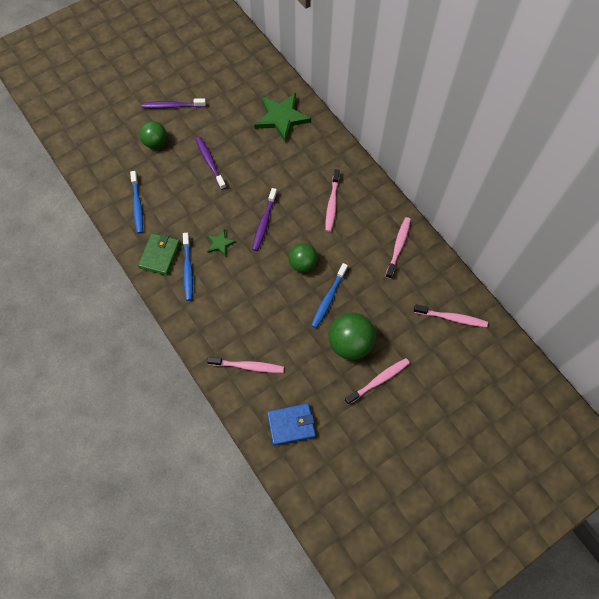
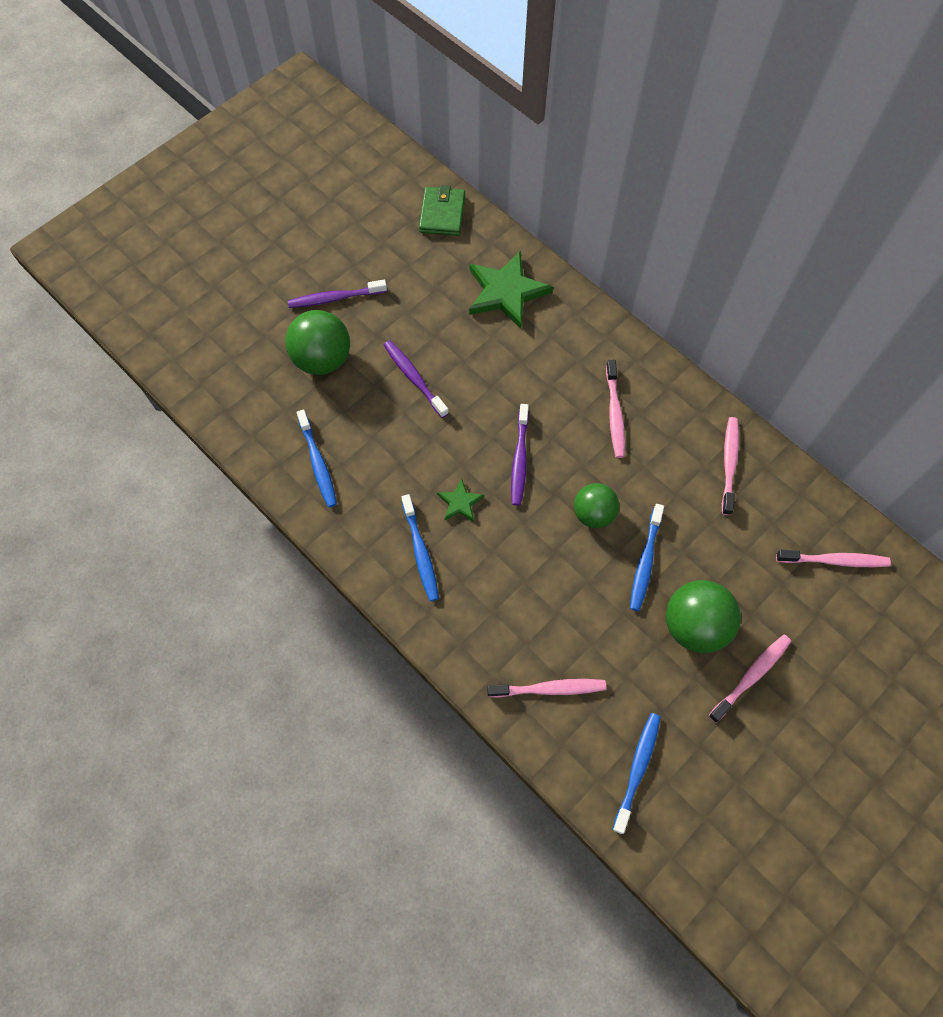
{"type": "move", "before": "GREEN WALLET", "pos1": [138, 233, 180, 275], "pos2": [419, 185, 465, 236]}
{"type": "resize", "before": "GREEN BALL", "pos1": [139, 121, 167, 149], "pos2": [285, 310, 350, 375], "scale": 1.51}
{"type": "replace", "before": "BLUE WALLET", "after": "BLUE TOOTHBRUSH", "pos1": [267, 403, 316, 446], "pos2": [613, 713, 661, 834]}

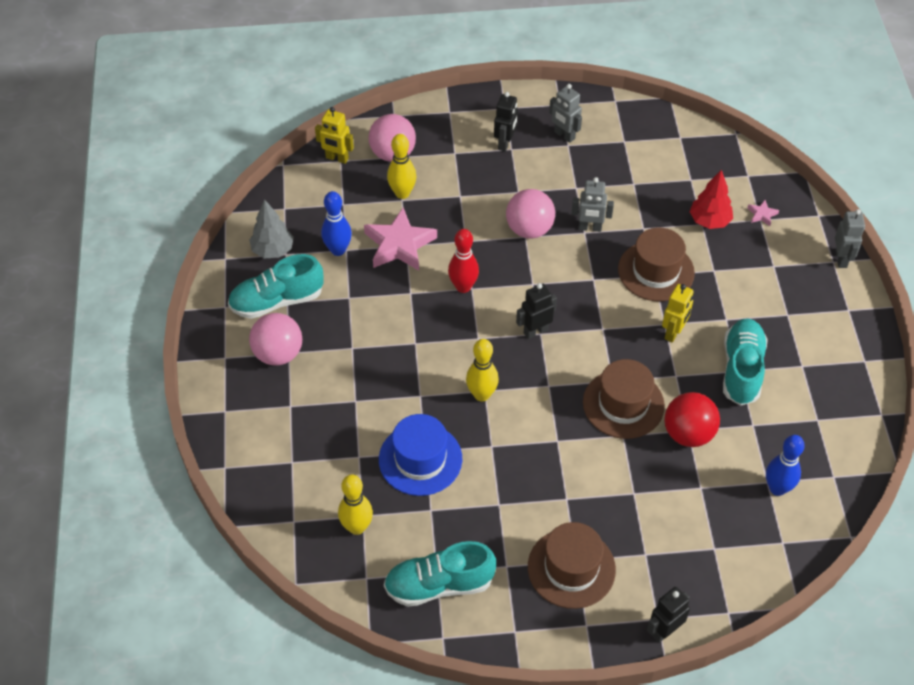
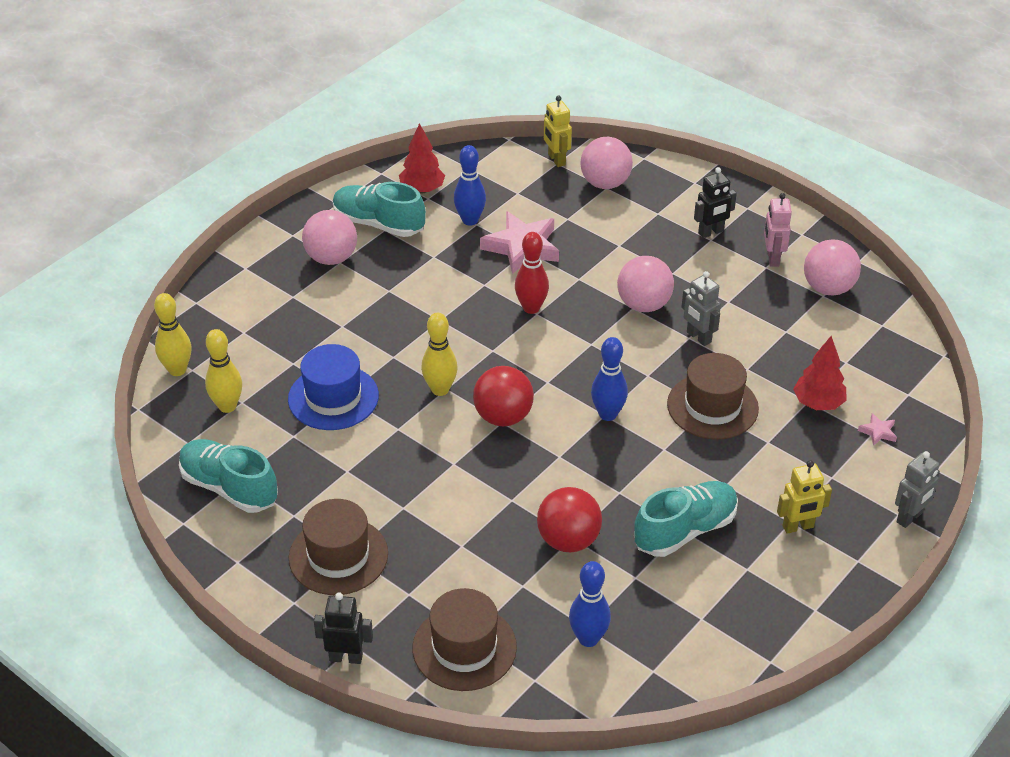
{"type": "recolor", "before": "GREY TREE", "after": "RED TREE", "pos1": [249, 199, 294, 259], "pos2": [399, 123, 445, 193]}
{"type": "move", "before": "YELLOW BOWLING PIN", "pos1": [387, 134, 416, 199], "pos2": [154, 293, 192, 376]}
{"type": "delete", "before": "BLACK ROBOT", "pos1": [516, 283, 557, 339]}
{"type": "recolor", "before": "GREY ROBOT", "after": "PINK ROBOT", "pos1": [549, 84, 582, 143], "pos2": [764, 193, 792, 266]}
{"type": "move", "before": "BROWN HAT", "pos1": [583, 359, 665, 439], "pos2": [413, 588, 517, 691]}
{"type": "move", "before": "YELLOW ROBOT", "pos1": [662, 284, 694, 342], "pos2": [777, 460, 832, 534]}
{"type": "insert", "after": "RED BALL", "pos2": [473, 366, 534, 426]}
{"type": "insert", "after": "BLUE BOWLING PIN", "pos2": [591, 337, 628, 421]}
{"type": "insert", "after": "PINK BALL", "pos2": [804, 239, 861, 295]}

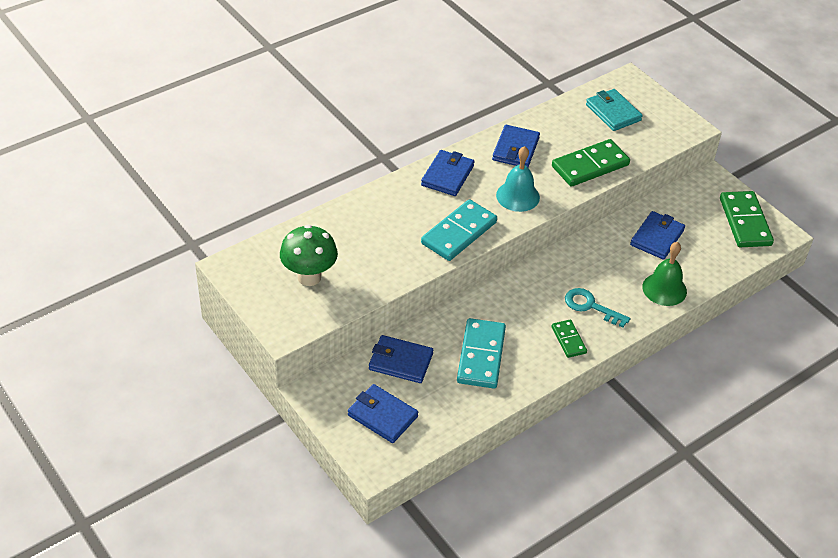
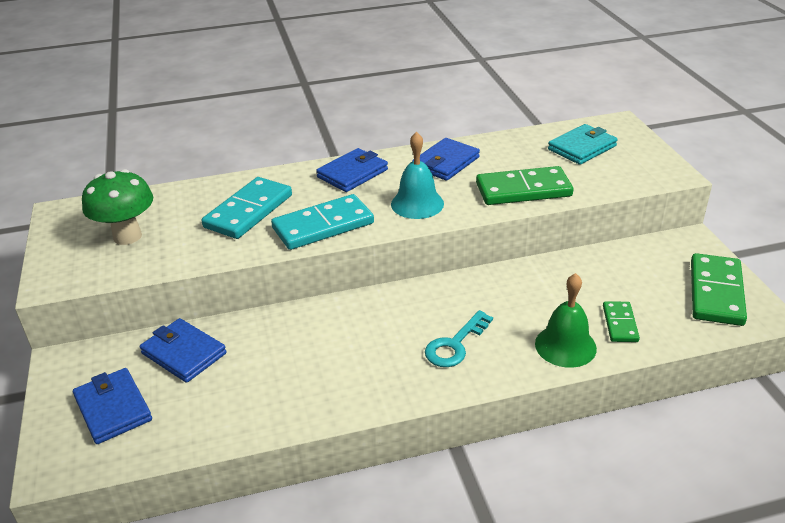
{"type": "move", "before": "TURQUOISE DOMINO", "pos1": [457, 318, 506, 388], "pos2": [202, 177, 292, 239]}
{"type": "move", "before": "GREEN DOMINO", "pos1": [552, 320, 587, 358], "pos2": [603, 301, 640, 342]}
{"type": "rotate", "before": "TURQUOISE KEY", "pos1": [565, 288, 630, 328], "pos2": [425, 310, 493, 367], "turn": -105}
{"type": "rotate", "before": "TURQUOISE WALLET", "pos1": [586, 89, 643, 131], "pos2": [548, 124, 617, 165], "turn": 60}
{"type": "delete", "before": "BLUE WALLET", "pos1": [630, 211, 685, 260]}

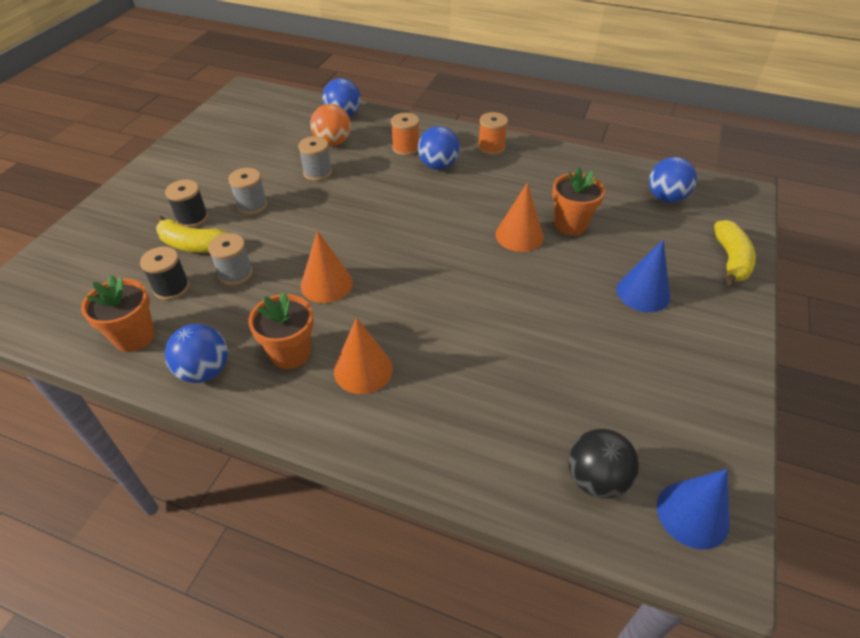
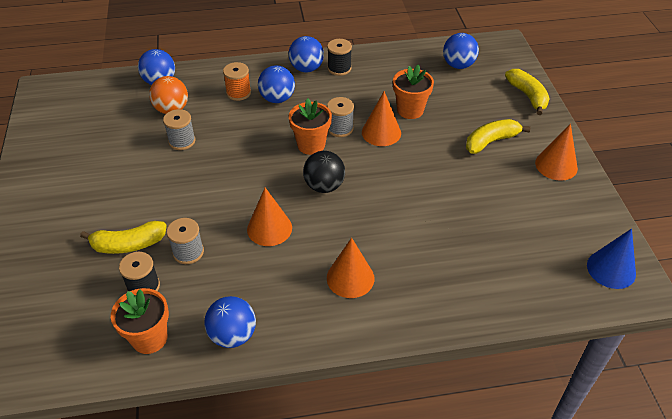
{"type": "move", "before": "BLACK SPOOL", "pos1": [165, 180, 208, 228], "pos2": [327, 39, 352, 76]}
{"type": "move", "before": "GREY SPOOL", "pos1": [228, 168, 267, 215], "pos2": [327, 97, 354, 137]}
{"type": "move", "before": "ORANGE FLOWER POT", "pos1": [248, 292, 314, 369], "pos2": [289, 98, 332, 155]}
{"type": "replace", "before": "ORANGE SPOOL", "after": "BLUE BALL", "pos1": [478, 112, 508, 155], "pos2": [289, 36, 324, 72]}
{"type": "move", "before": "BLACK BALL", "pos1": [568, 429, 639, 499], "pos2": [303, 151, 345, 193]}
{"type": "replace", "before": "BLUE CONE", "after": "YELLOW BANANA", "pos1": [616, 240, 670, 312], "pos2": [466, 119, 530, 154]}
{"type": "insert", "after": "ORANGE CONE", "pos2": [535, 124, 578, 181]}

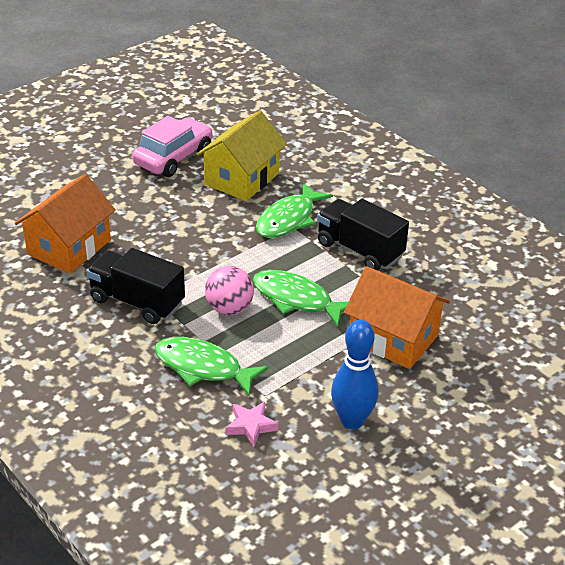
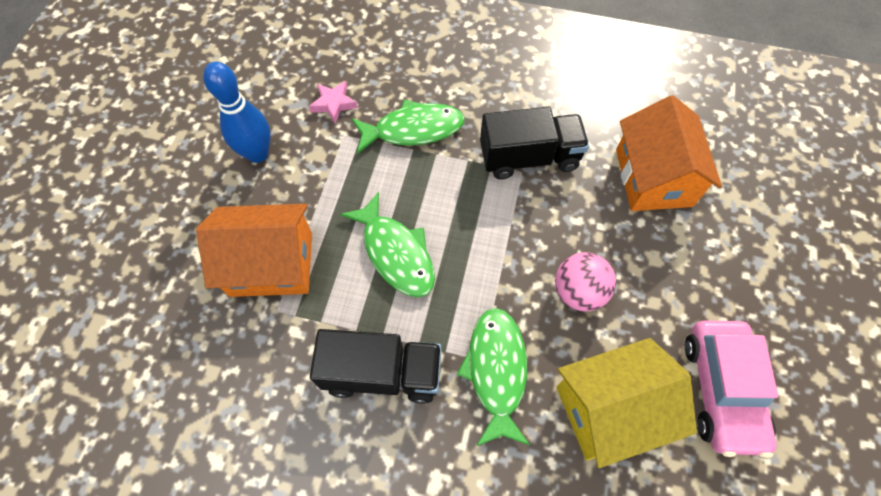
{"type": "rotate", "before": "YELLOW HOUSE", "pos1": [197, 111, 287, 201], "pos2": [556, 338, 697, 468], "turn": 75}
{"type": "move", "before": "PINK BALL", "pos1": [205, 266, 254, 315], "pos2": [555, 252, 616, 312]}
{"type": "rotate", "before": "GREEN FISH", "pos1": [253, 270, 348, 327], "pos2": [340, 192, 435, 297], "turn": 60}

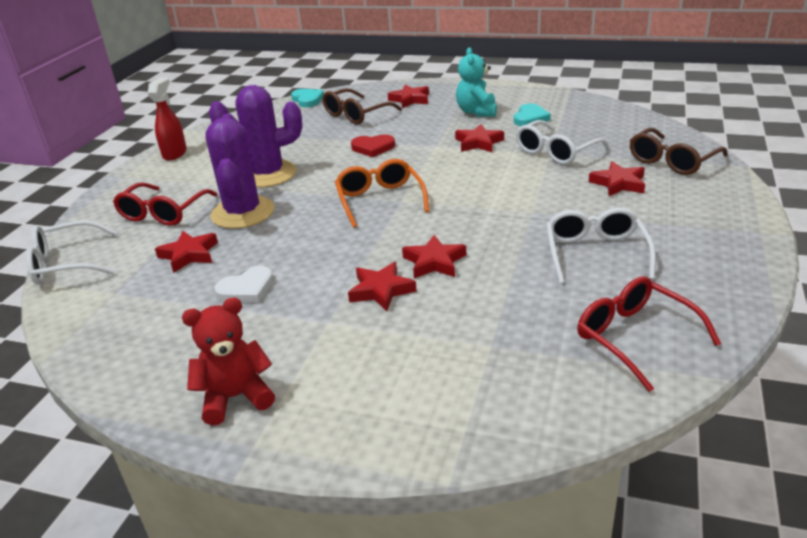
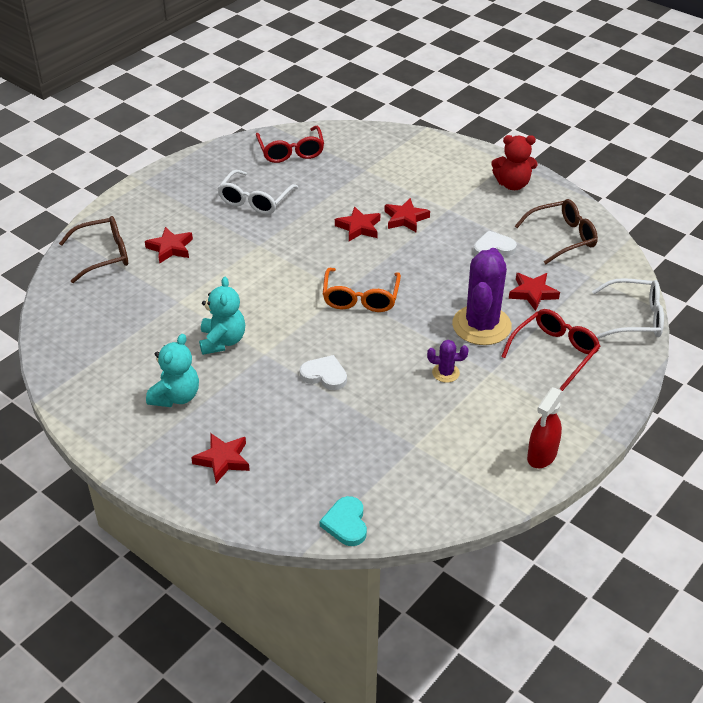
{"type": "resize", "before": "PURPLE CACTUS", "pos1": [209, 85, 302, 188], "pos2": [427, 340, 468, 383], "scale": 0.44}
{"type": "move", "before": "BROWN GLASSES", "pos1": [323, 88, 402, 125], "pos2": [515, 199, 598, 264]}
{"type": "recolor", "before": "RED HEART", "after": "WHITE HEART", "pos1": [351, 134, 395, 157], "pos2": [300, 355, 347, 390]}
{"type": "replace", "before": "RED STAR", "after": "TURQUOISE TEDDY BEAR", "pos1": [455, 124, 504, 152], "pos2": [199, 277, 245, 355]}
{"type": "delete", "before": "TURQUOISE HEART", "pos1": [514, 104, 551, 126]}
{"type": "delete", "before": "WHITE GLASSES", "pos1": [516, 120, 609, 165]}

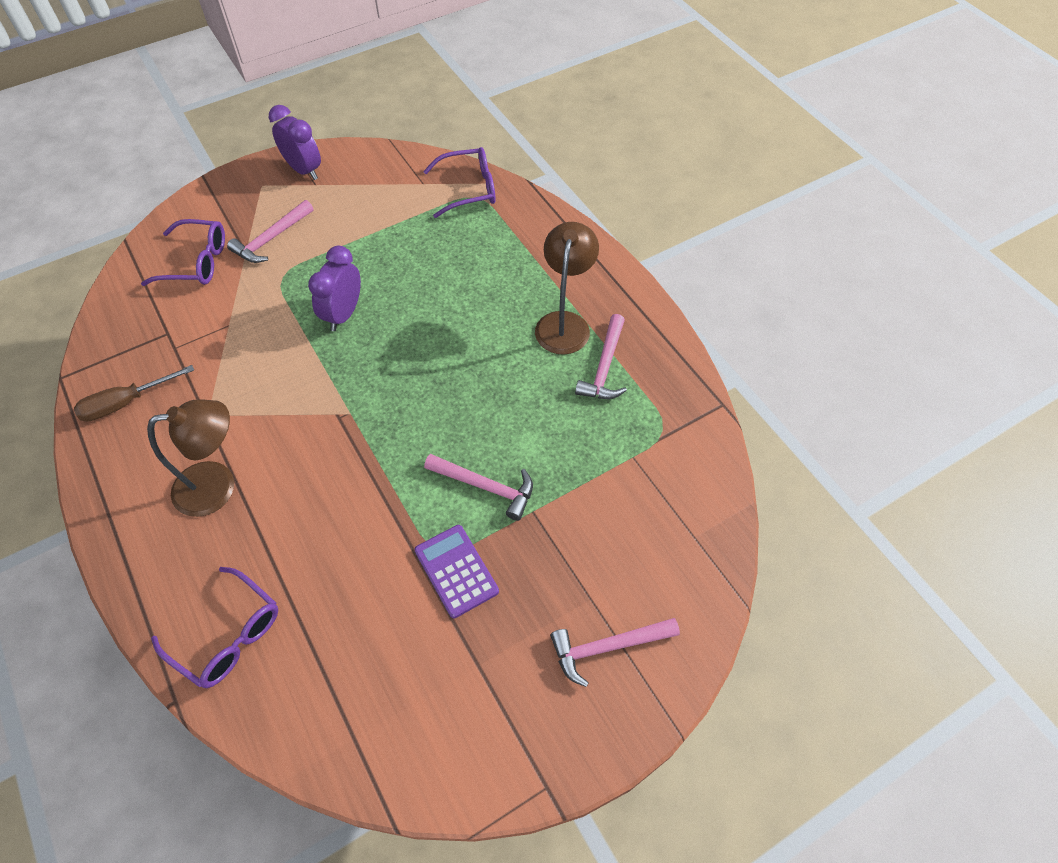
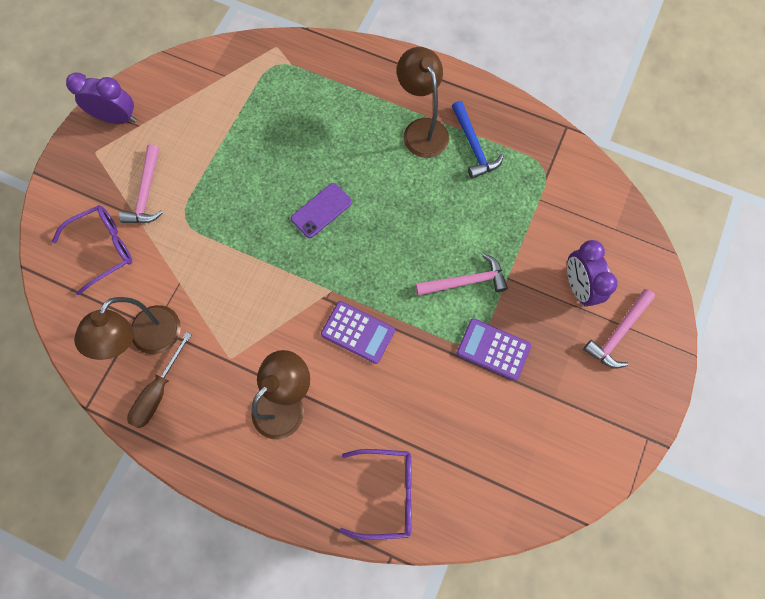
{"type": "move", "before": "PURPLE CLOCK", "pos1": [308, 246, 361, 331], "pos2": [567, 240, 618, 307]}
{"type": "delete", "before": "PURPLE GLASSES", "pos1": [423, 147, 496, 218]}
{"type": "recolor", "before": "PINK HAMMER", "after": "BLUE HAMMER", "pos1": [575, 314, 627, 399], "pos2": [452, 101, 504, 179]}
{"type": "insert", "after": "BROWN LAMP", "pos2": [74, 297, 181, 360]}
{"type": "insert", "after": "PURPLE PHONE", "pos2": [291, 183, 352, 238]}
{"type": "insert", "after": "PURPLE CALCULATOR", "pos2": [321, 301, 395, 364]}

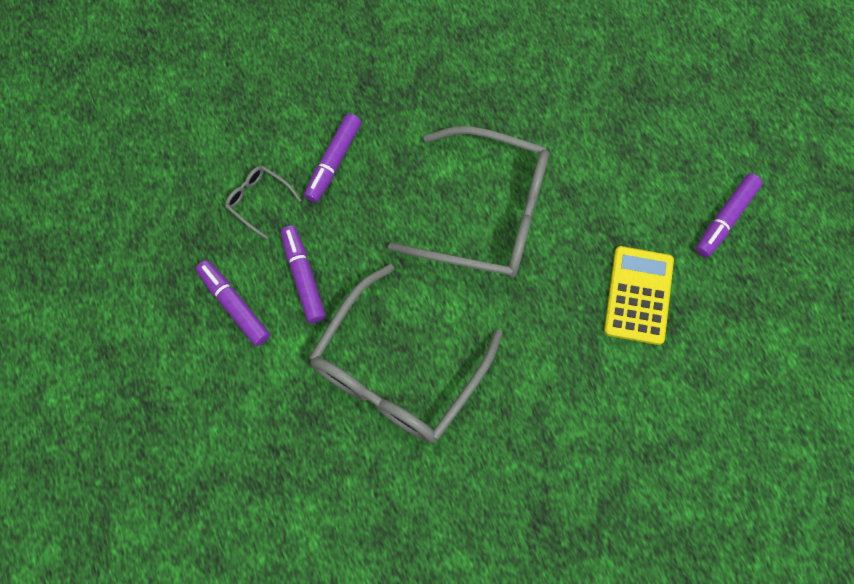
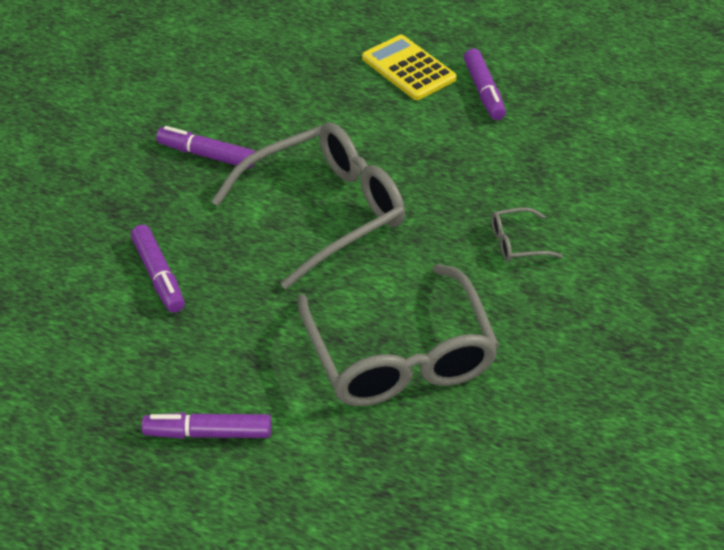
{"type": "move", "before": "GREY GLASSES", "pos1": [225, 166, 301, 239], "pos2": [491, 207, 563, 262]}
{"type": "move", "before": "PURPLE MARKER", "pos1": [280, 225, 326, 323], "pos2": [156, 126, 255, 169]}
{"type": "move", "before": "YELLOW CALCULATOR", "pos1": [604, 246, 674, 345], "pos2": [362, 35, 457, 100]}

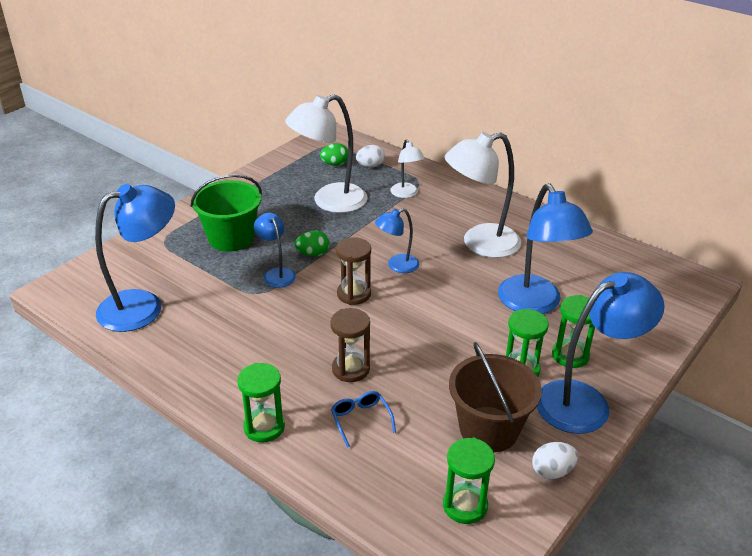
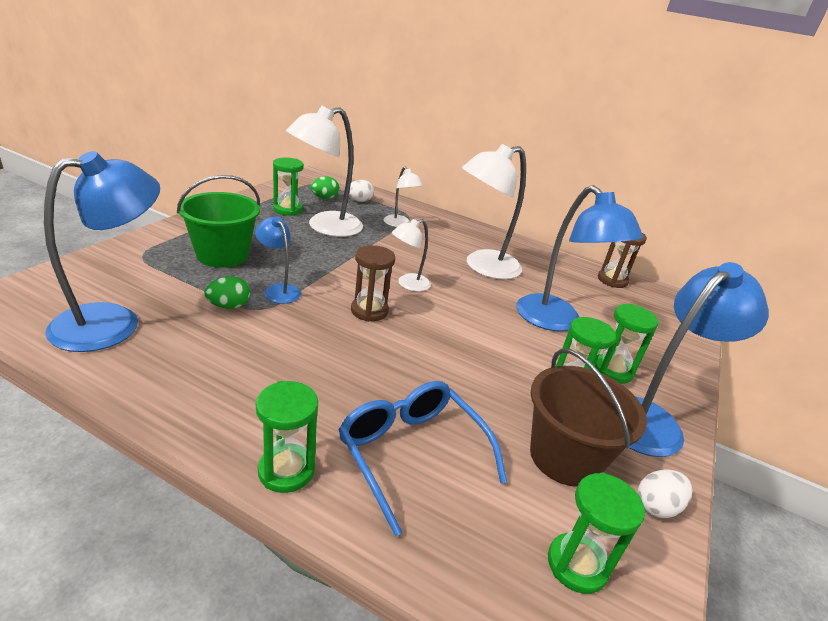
{"type": "move", "before": "GREEN EGG", "pos1": [295, 231, 330, 257], "pos2": [204, 276, 250, 309]}
{"type": "move", "before": "BROWN HOURGLASS", "pos1": [330, 308, 370, 382], "pos2": [598, 233, 647, 288]}
{"type": "resize", "before": "BLUE GLASSES", "pos1": [331, 391, 396, 448], "pos2": [338, 381, 507, 537], "scale": 1.95}
{"type": "recolor", "before": "BLUE LAMP", "after": "WHITE LAMP", "pos1": [375, 208, 419, 273], "pos2": [392, 219, 431, 292]}
{"type": "insert", "after": "GREEN HOURGLASS", "pos2": [273, 157, 304, 216]}

